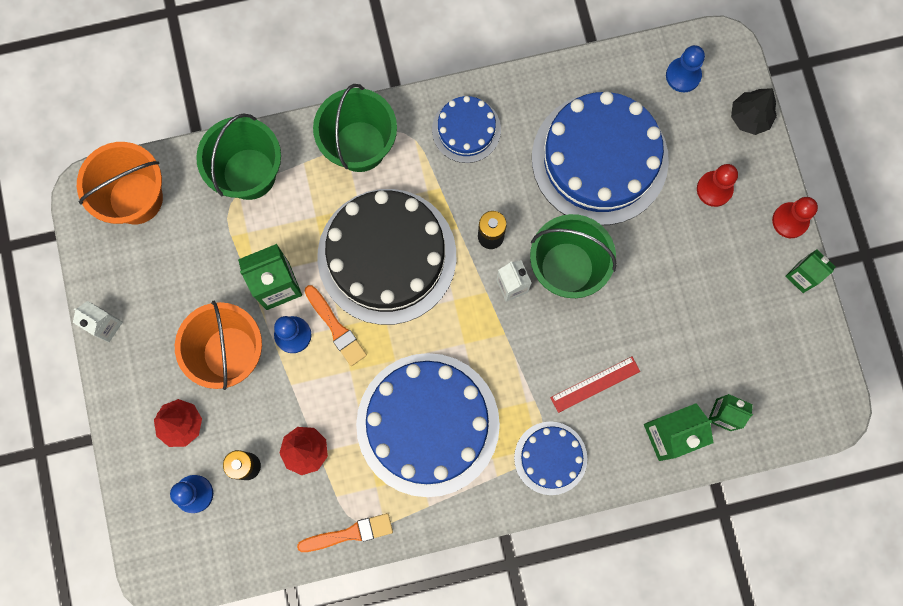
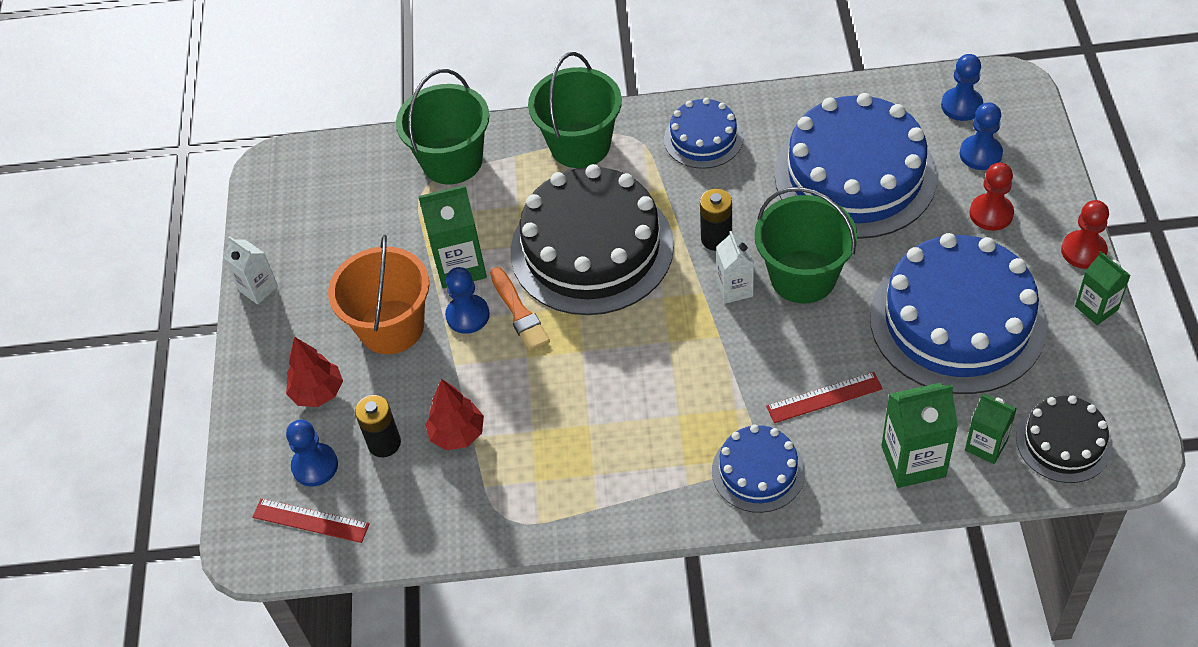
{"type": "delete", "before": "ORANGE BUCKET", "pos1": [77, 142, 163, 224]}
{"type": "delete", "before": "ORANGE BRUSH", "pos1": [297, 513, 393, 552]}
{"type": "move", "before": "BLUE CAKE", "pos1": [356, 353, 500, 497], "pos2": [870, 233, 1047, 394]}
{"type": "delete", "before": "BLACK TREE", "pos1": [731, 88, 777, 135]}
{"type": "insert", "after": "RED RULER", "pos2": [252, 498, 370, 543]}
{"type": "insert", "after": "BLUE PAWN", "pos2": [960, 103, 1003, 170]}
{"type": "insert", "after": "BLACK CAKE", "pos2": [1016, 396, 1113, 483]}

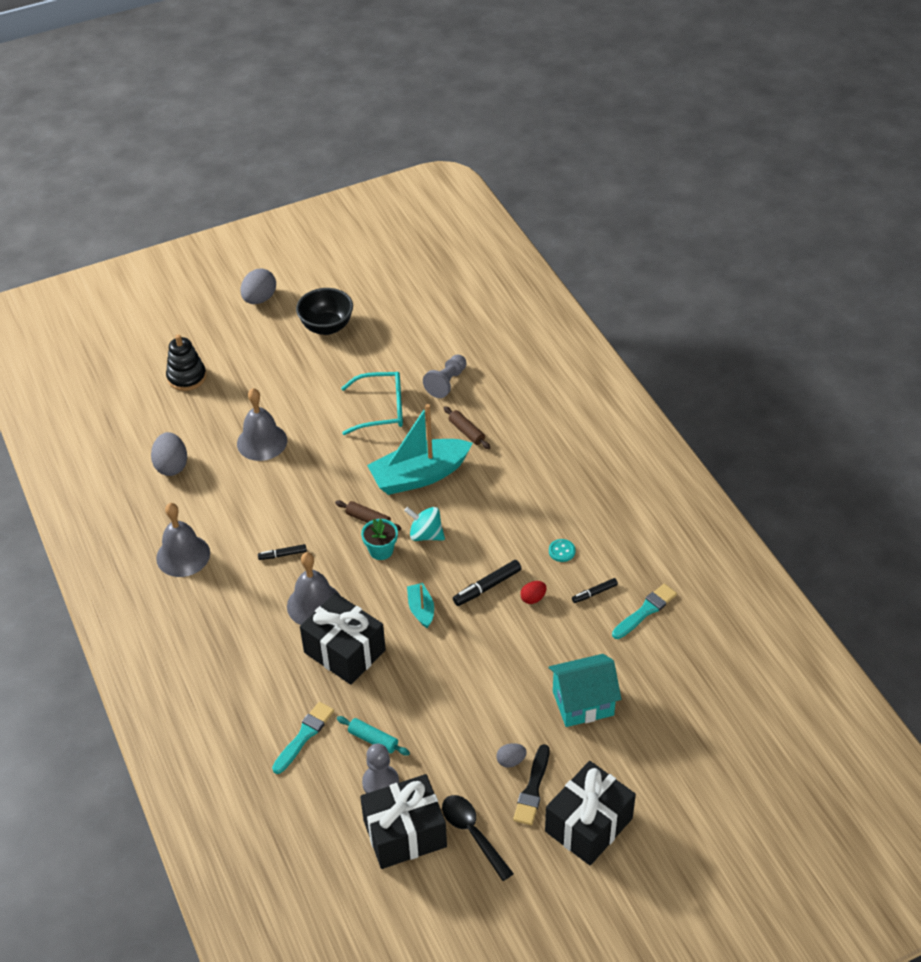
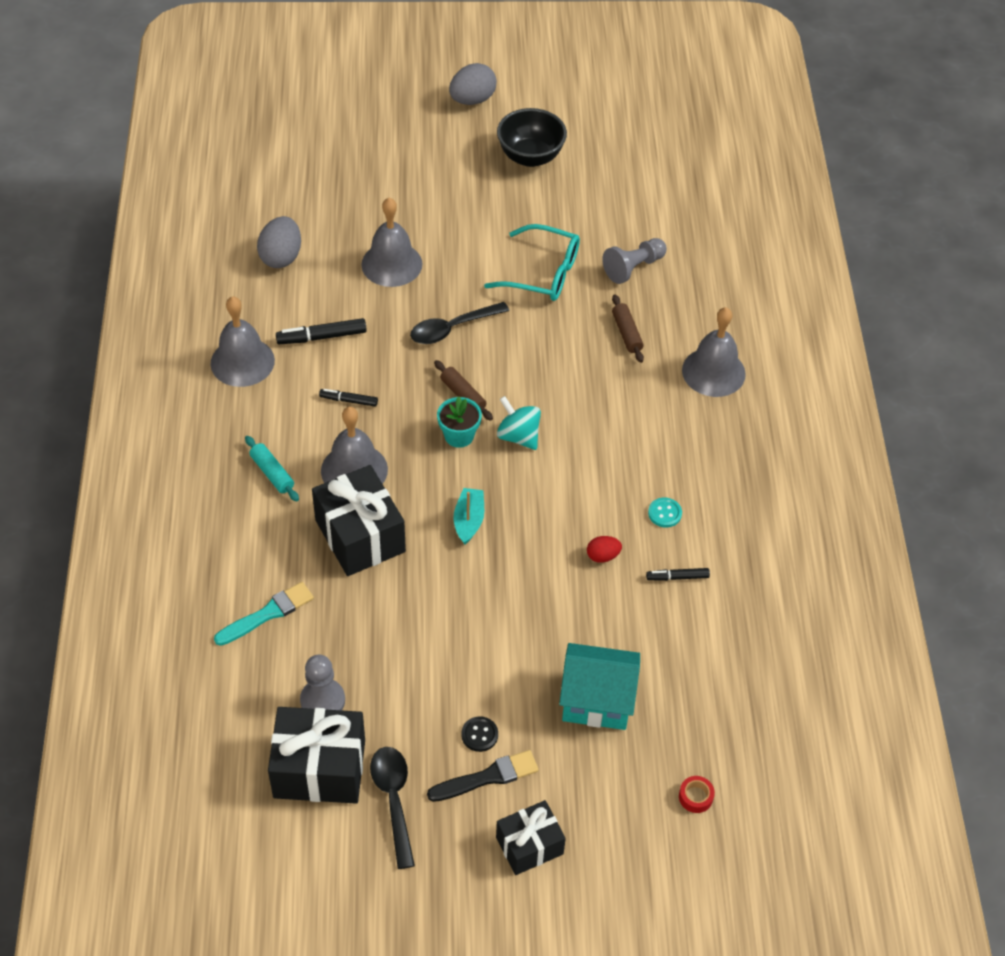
{"type": "delete", "before": "BLACK STACKING TOY", "pos1": [166, 334, 206, 391]}
{"type": "move", "before": "TURQUOISE ROLLING PIN", "pos1": [337, 716, 410, 756], "pos2": [245, 436, 299, 502]}
{"type": "delete", "before": "TURQUOISE BOAT", "pos1": [367, 404, 472, 495]}
{"type": "move", "before": "BLACK MARKER", "pos1": [453, 560, 522, 606], "pos2": [276, 318, 367, 344]}
{"type": "replace", "before": "GREY EGG", "after": "BLACK BUTTON", "pos1": [496, 743, 527, 768], "pos2": [461, 716, 498, 752]}
{"type": "rotate", "before": "BLACK BRUSH", "pos1": [513, 744, 550, 825], "pos2": [427, 750, 539, 802], "turn": -150}
{"type": "resize", "before": "BLACK GIFT", "pos1": [545, 761, 636, 865], "pos2": [496, 800, 566, 875], "scale": 0.62}
{"type": "delete", "before": "TURQUOISE BRUSH", "pos1": [612, 584, 677, 639]}
{"type": "insert", "after": "BLACK SPOON", "pos2": [410, 302, 509, 344]}
{"type": "insert", "after": "RED TAPE", "pos2": [679, 776, 715, 813]}
{"type": "insert", "after": "GREY BELL", "pos2": [682, 307, 746, 397]}

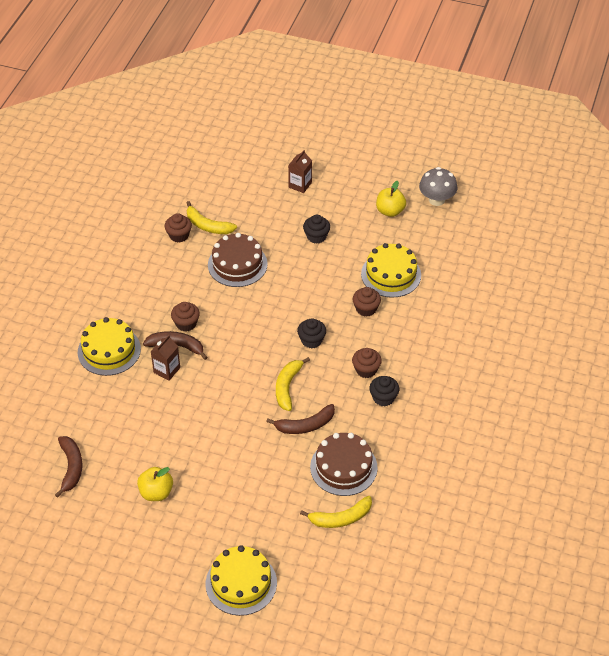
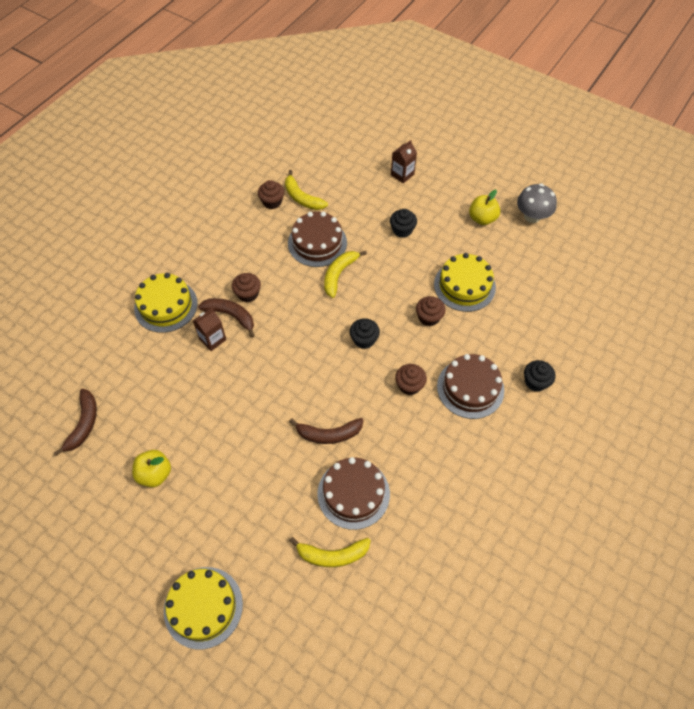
{"type": "move", "before": "YELLOW BANANA", "pos1": [276, 357, 310, 411], "pos2": [324, 251, 367, 298]}
{"type": "move", "before": "BLACK CUPCAKE", "pos1": [369, 376, 399, 407], "pos2": [524, 360, 556, 392]}
{"type": "insert", "after": "BROWN CAKE", "pos2": [437, 354, 504, 419]}

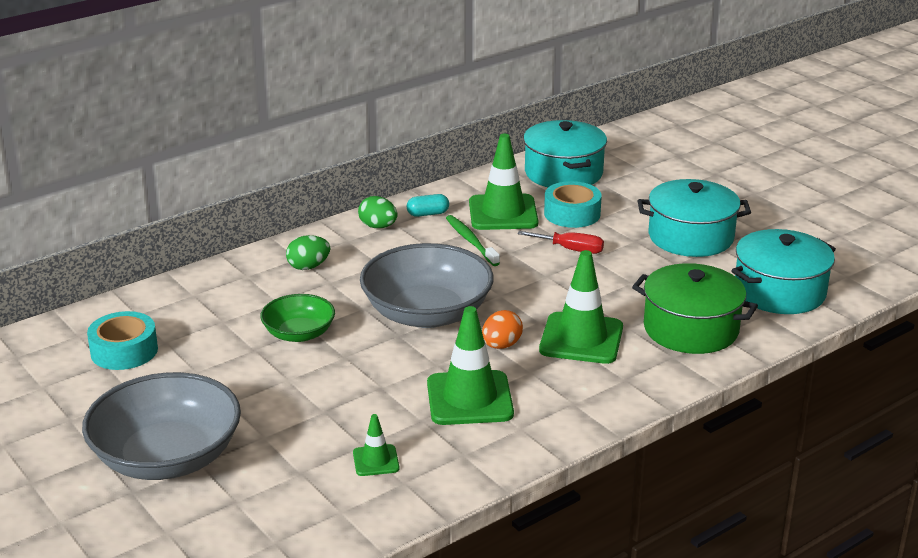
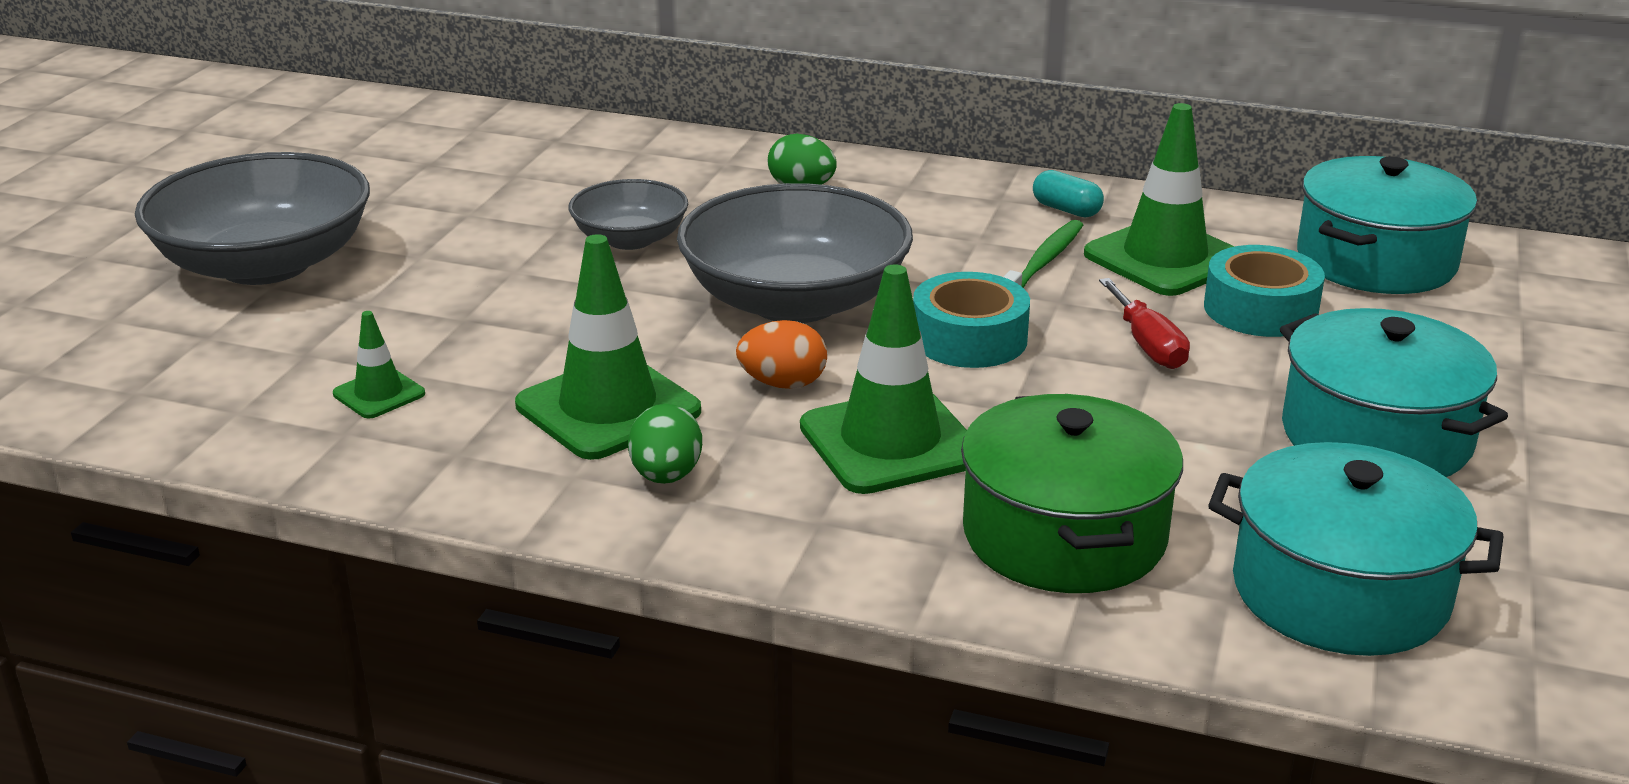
{"type": "move", "before": "TURQUOISE TAPE", "pos1": [87, 311, 158, 370], "pos2": [913, 272, 1030, 368]}
{"type": "recolor", "before": "GREEN BOWL", "after": "GREY BOWL", "pos1": [260, 294, 335, 342], "pos2": [569, 179, 688, 250]}
{"type": "move", "before": "GREEN EGG", "pos1": [358, 196, 398, 228], "pos2": [628, 404, 702, 484]}

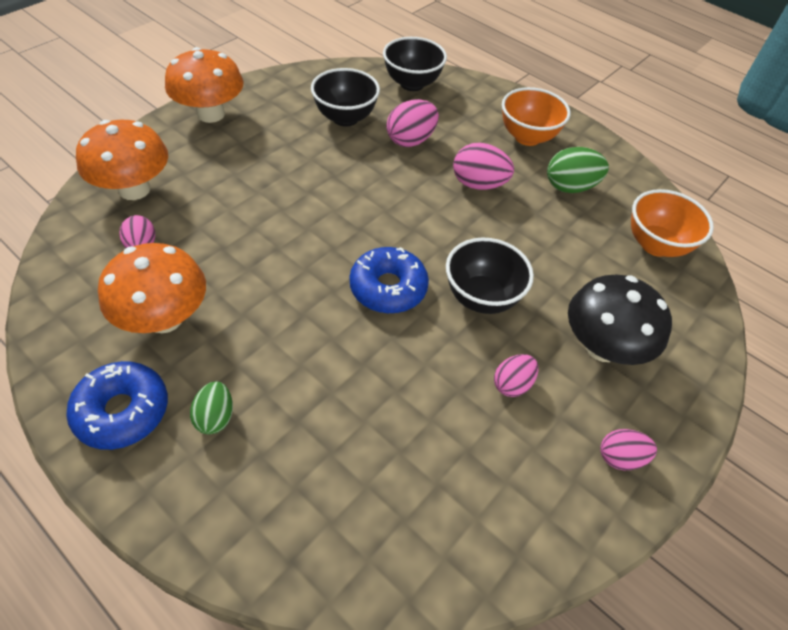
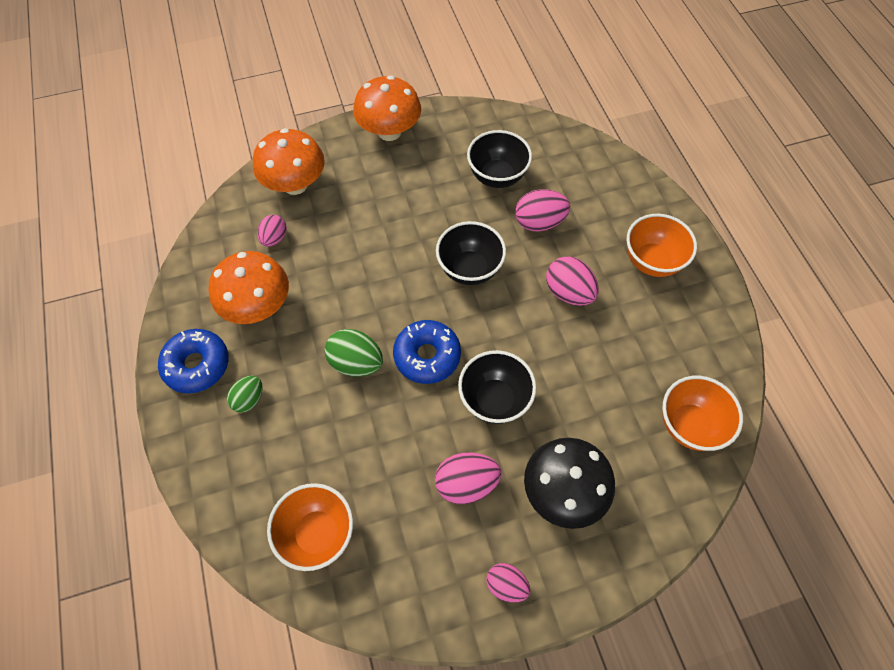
{"type": "move", "before": "BLACK BOWL", "pos1": [383, 37, 447, 91], "pos2": [436, 221, 506, 285]}
{"type": "resize", "before": "PINK EGG", "pos1": [494, 354, 538, 397], "pos2": [435, 453, 501, 504], "scale": 1.55}
{"type": "move", "before": "GREEN EGG", "pos1": [547, 147, 609, 193], "pos2": [325, 329, 383, 377]}
{"type": "insert", "after": "ORANGE BOWL", "pos2": [267, 483, 353, 571]}

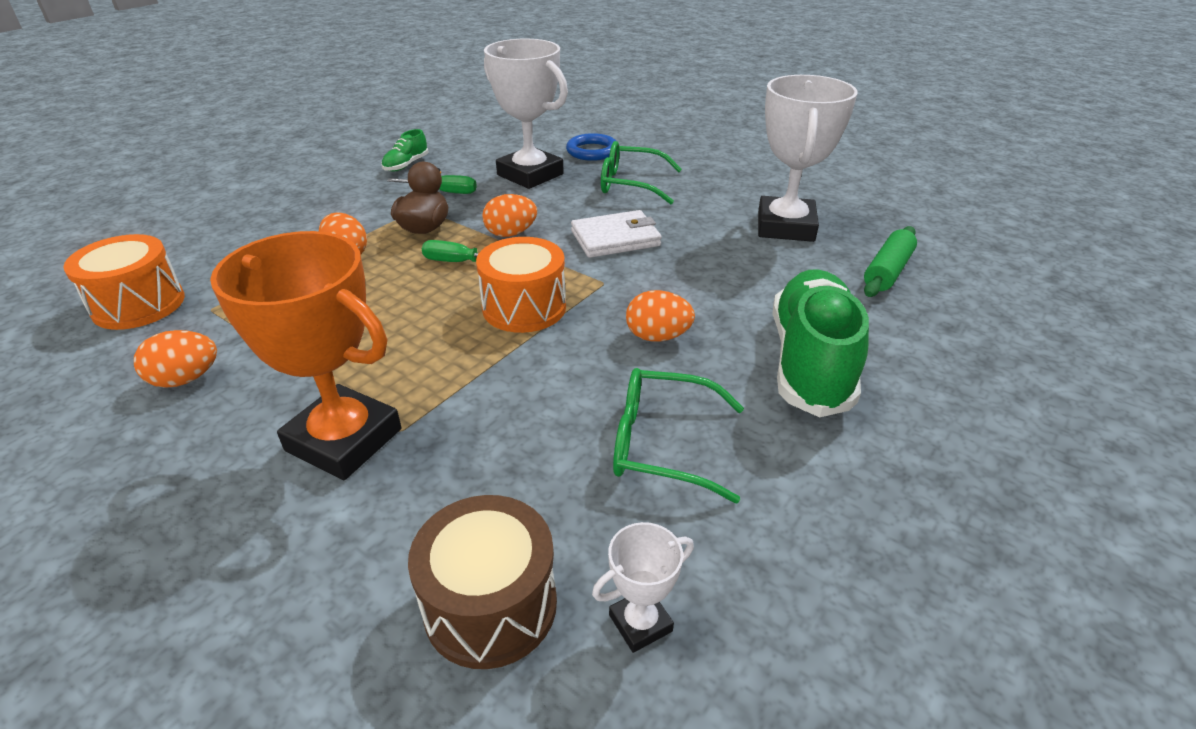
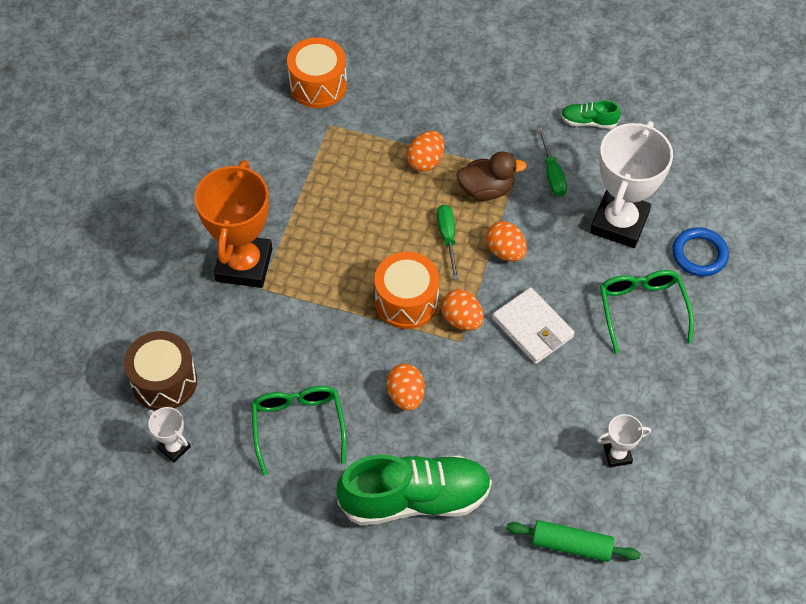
{"type": "move", "before": "ORANGE EGG", "pos1": [134, 330, 217, 388], "pos2": [441, 289, 484, 331]}
{"type": "resize", "before": "WHITE TROPHY", "pos1": [758, 75, 858, 242], "pos2": [597, 414, 651, 467], "scale": 0.45}

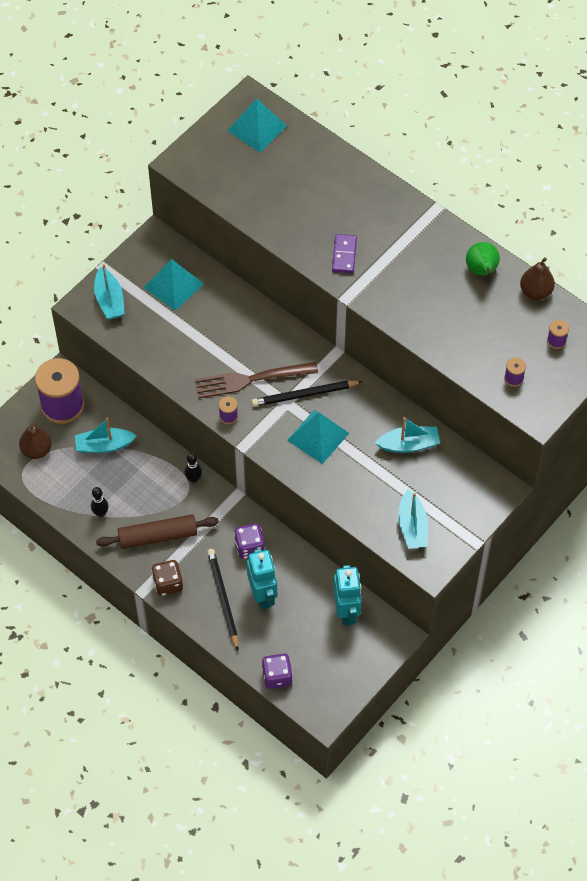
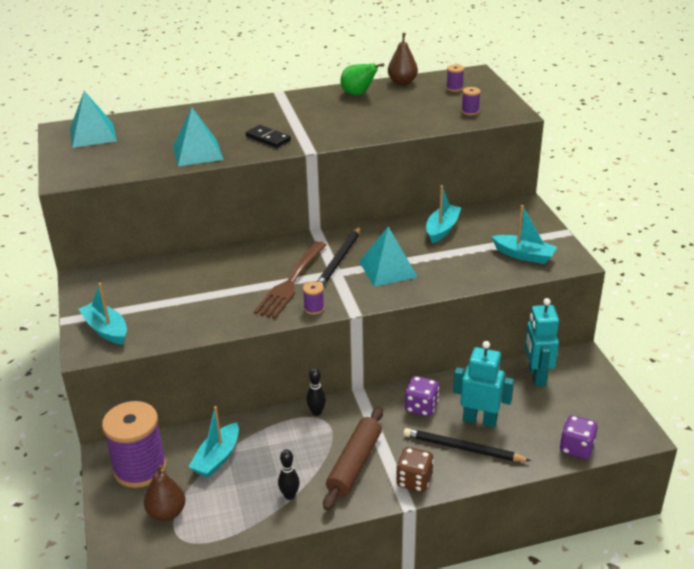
{"type": "rotate", "before": "TURQUOISE BOAT", "pos1": [94, 264, 125, 319], "pos2": [78, 283, 127, 345], "turn": -150}
{"type": "move", "before": "TURQUOISE PYRAMID", "pos1": [144, 259, 204, 311], "pos2": [173, 108, 224, 166]}
{"type": "recolor", "before": "PURPLE DOMINO", "after": "BLACK DOMINO", "pos1": [332, 234, 357, 273], "pos2": [246, 125, 291, 148]}
{"type": "rotate", "before": "TURQUOISE ROBOT", "pos1": [333, 565, 362, 625], "pos2": [525, 298, 559, 386], "turn": -120}

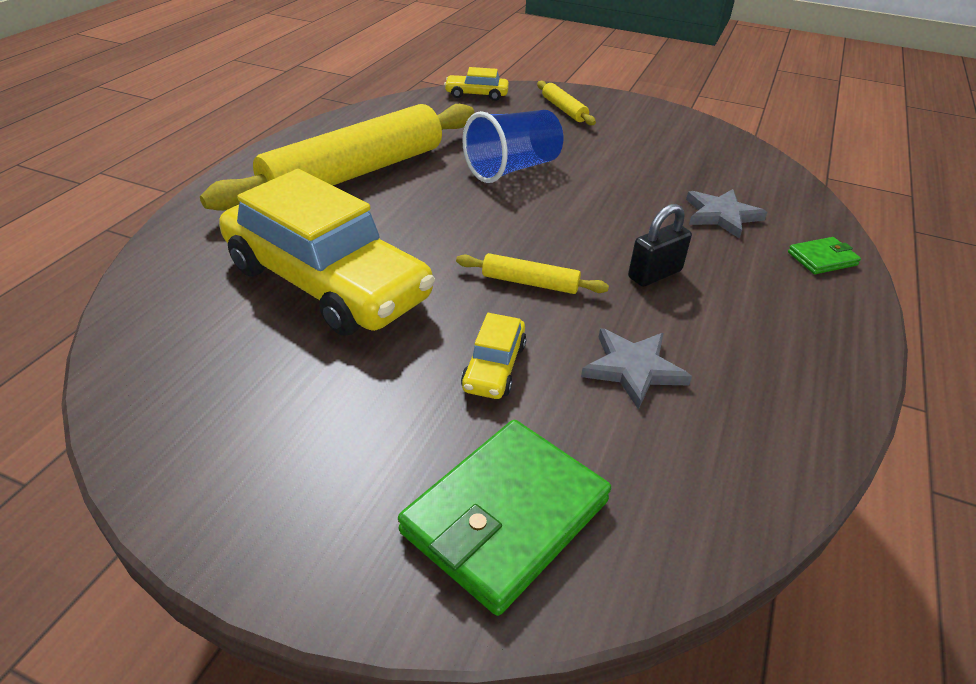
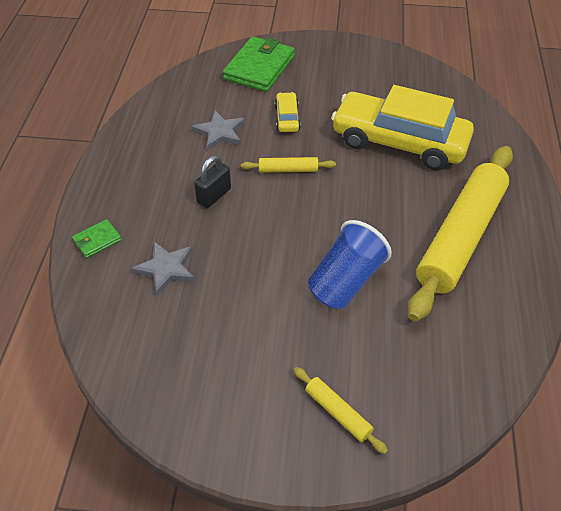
{"type": "delete", "before": "YELLOW CAR", "pos1": [444, 67, 509, 101]}

